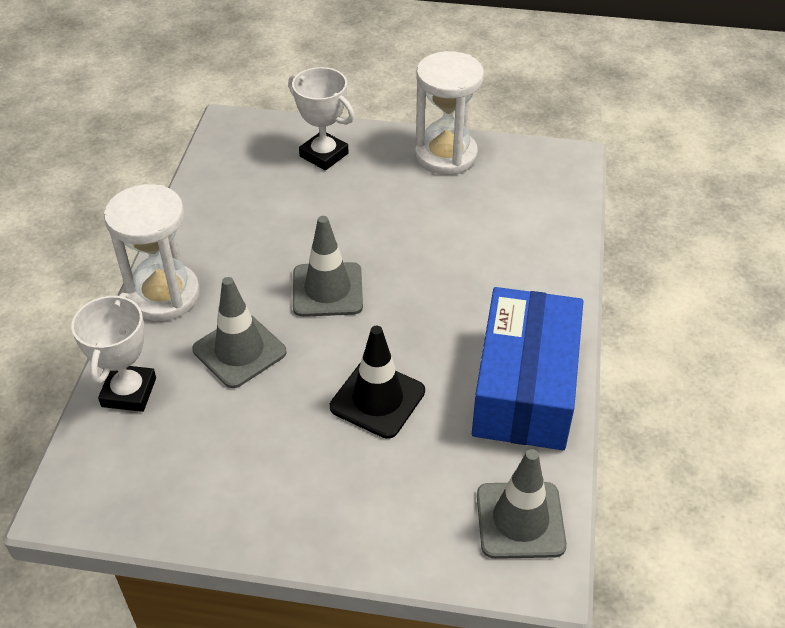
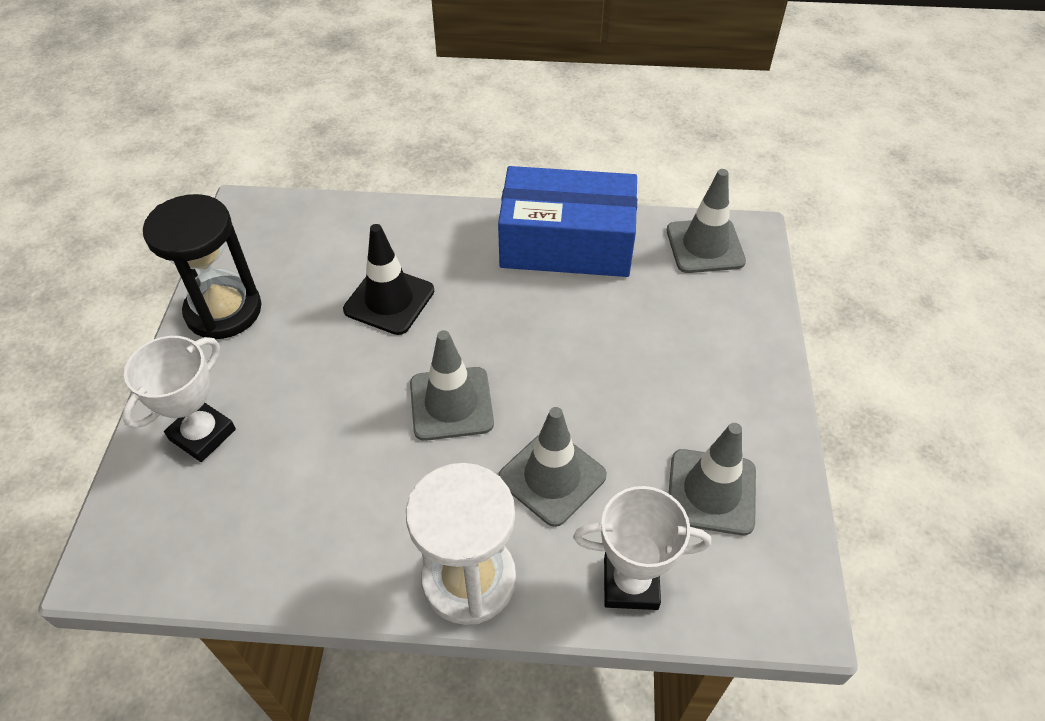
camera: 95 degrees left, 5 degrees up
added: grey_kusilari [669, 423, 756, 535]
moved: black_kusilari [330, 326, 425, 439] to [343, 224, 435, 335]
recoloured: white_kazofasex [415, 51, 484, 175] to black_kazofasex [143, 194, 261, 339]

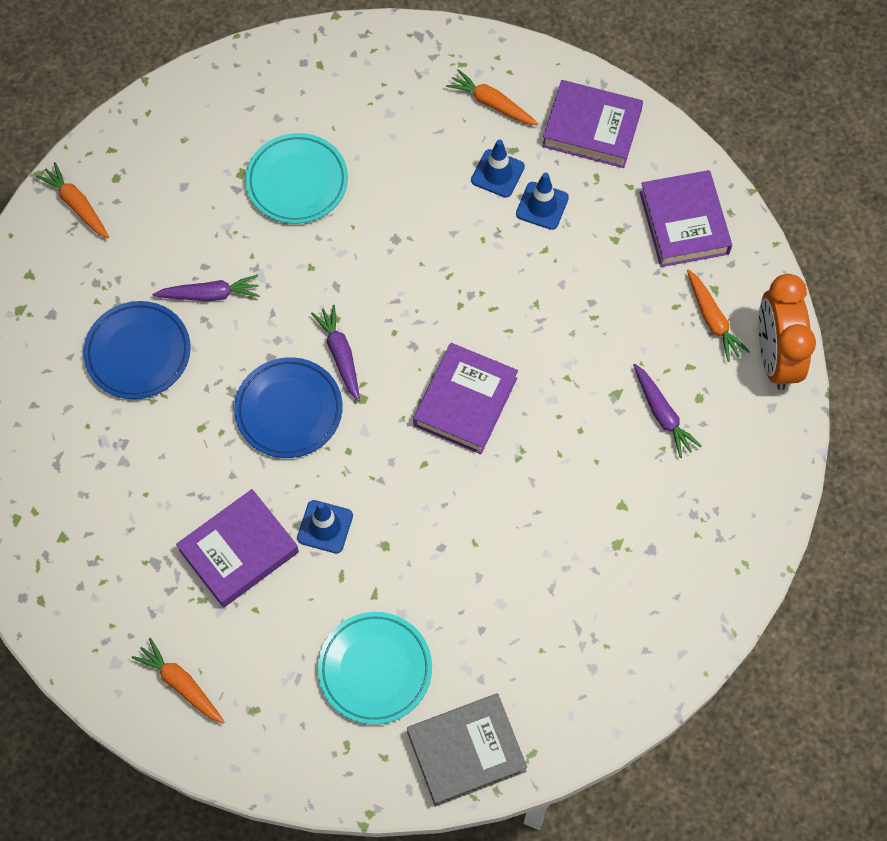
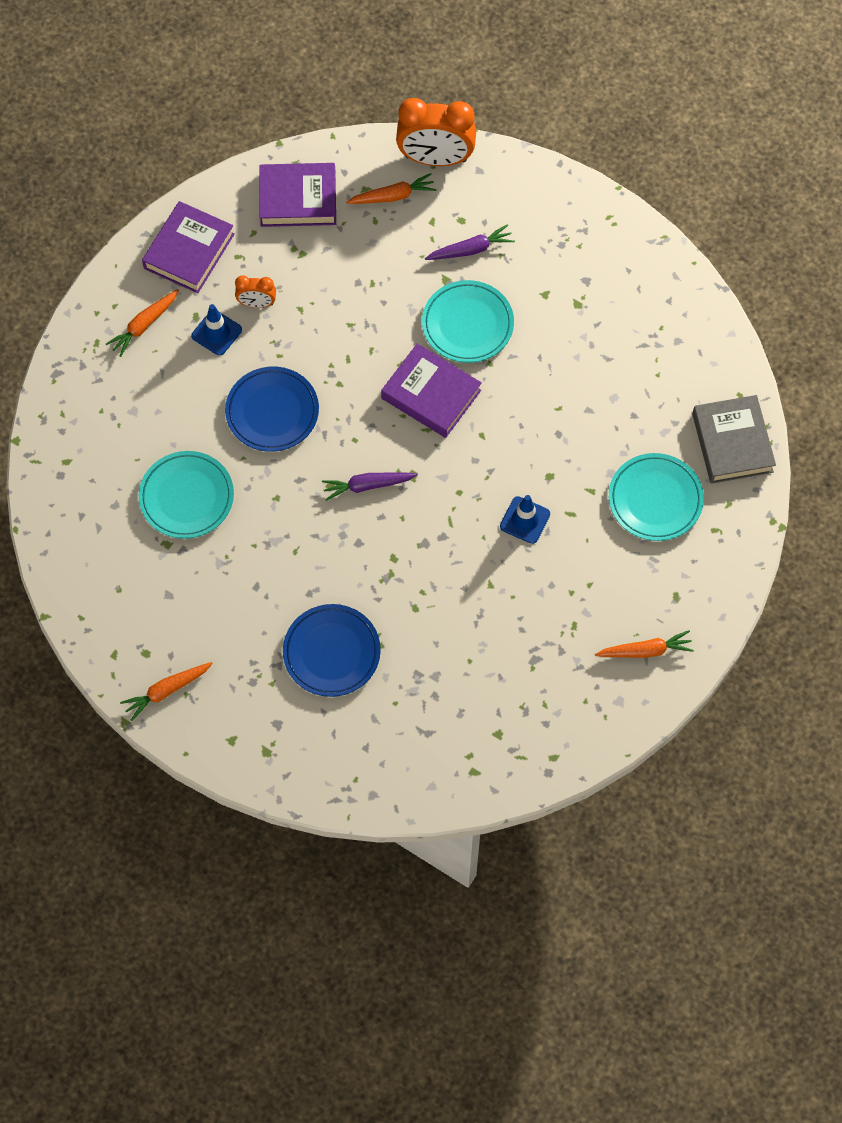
camera: 80 degrees left, 0 degrees up
removed: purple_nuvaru [152, 275, 260, 301]; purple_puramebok [176, 489, 299, 608]
added: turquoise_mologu [422, 280, 514, 363]
moved: blue_mologu [234, 357, 343, 458] to [225, 367, 319, 452]
replaced: blue_kusilari [516, 172, 569, 230] to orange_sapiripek [235, 275, 276, 308]
turned: orange_nuvaru [132, 638, 224, 723] = [595, 630, 694, 658] 150 degrees counterclockwise

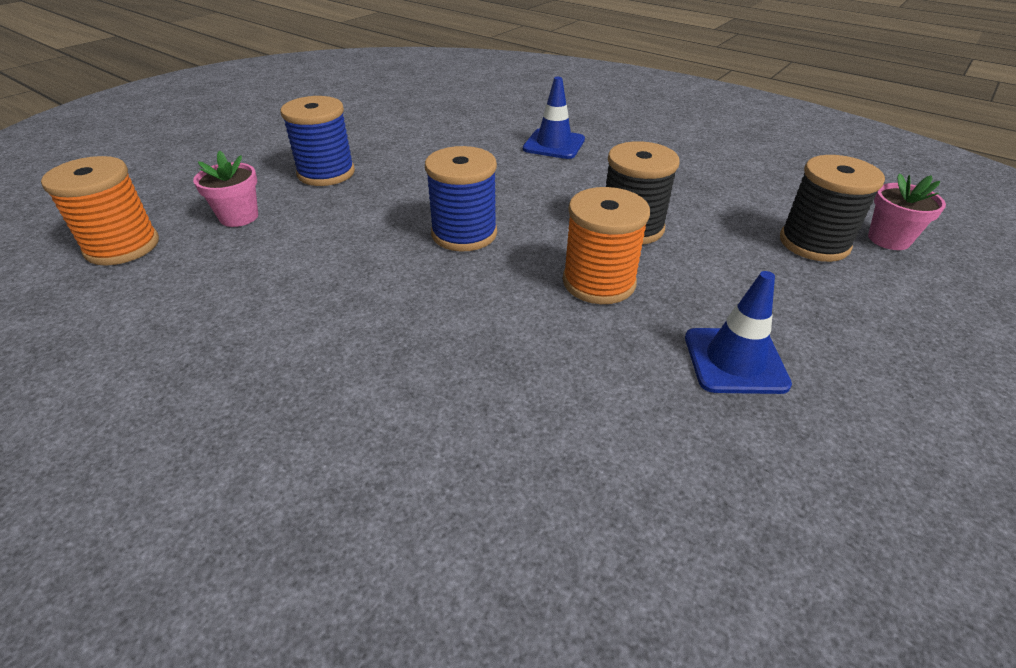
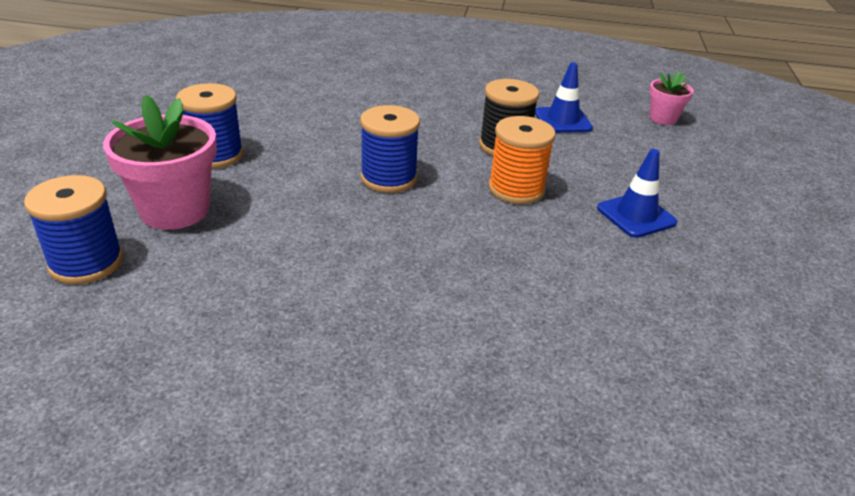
camera: 30 degrees left, 5 degrees down
removed: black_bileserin [780, 155, 885, 262]
moved: blue_kusilari [523, 77, 585, 159] to [535, 62, 593, 133]
recoloured: orange_bileserin [41, 156, 159, 266] to blue_bileserin [24, 175, 123, 284]
resized: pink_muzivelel [193, 150, 258, 227] = [103, 95, 217, 230] x1.83

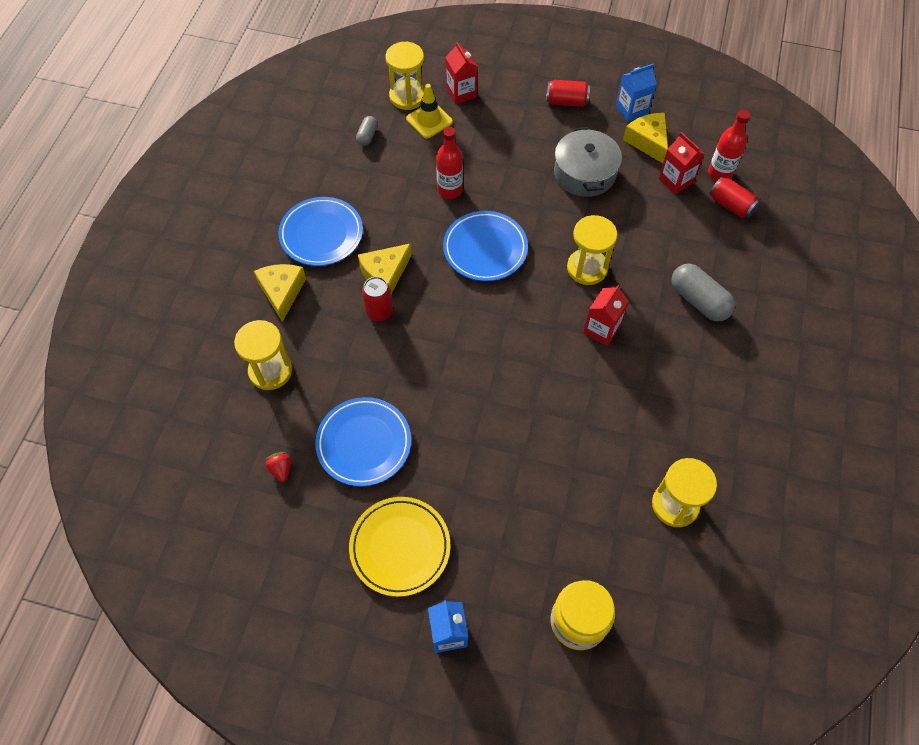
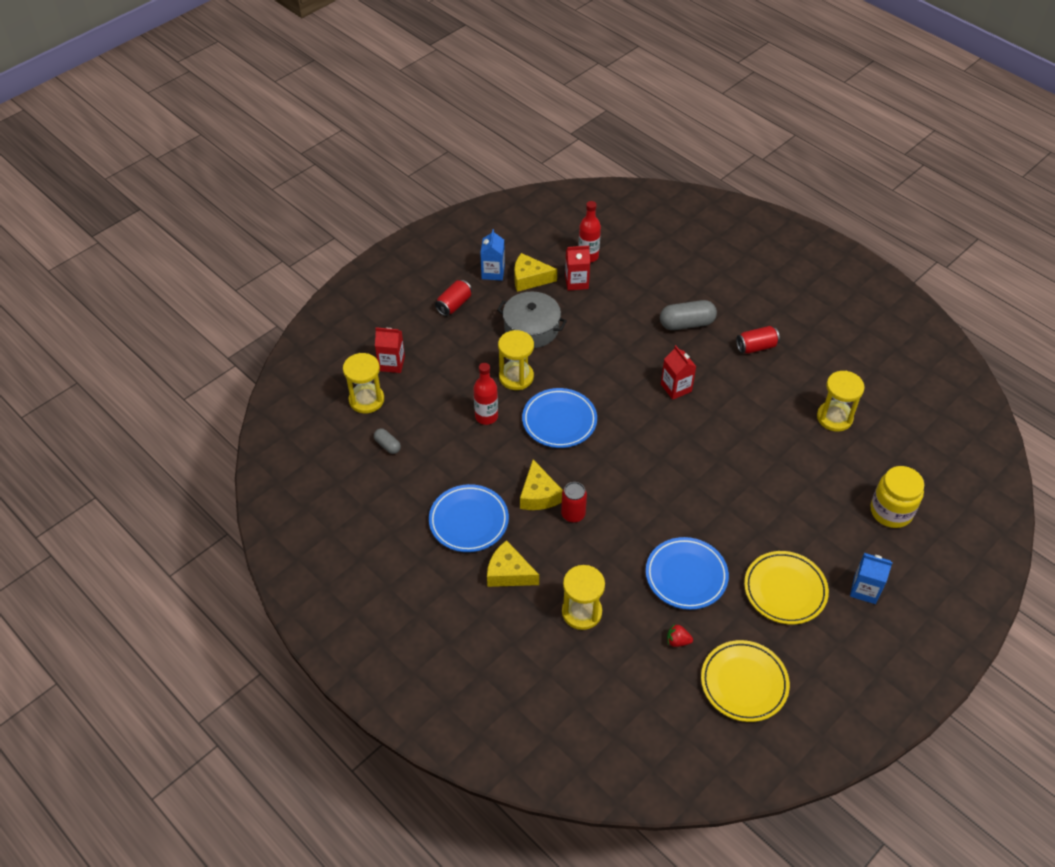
camera: 60 degrees left, 10 degrees down
removed: yellow_kusilari [406, 84, 453, 138]
added: yellow_mologu [701, 640, 790, 722]
moved: yellow_kazofasex [567, 215, 617, 285] to [498, 330, 534, 390]; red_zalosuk [709, 177, 760, 219] to [736, 326, 780, 354]

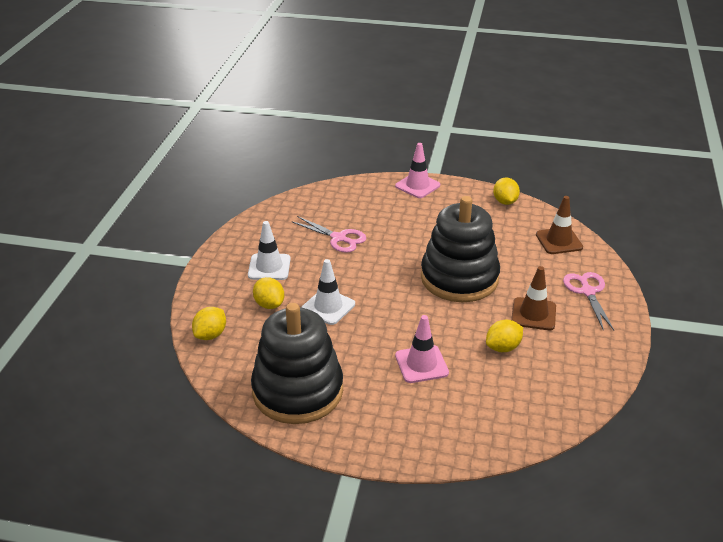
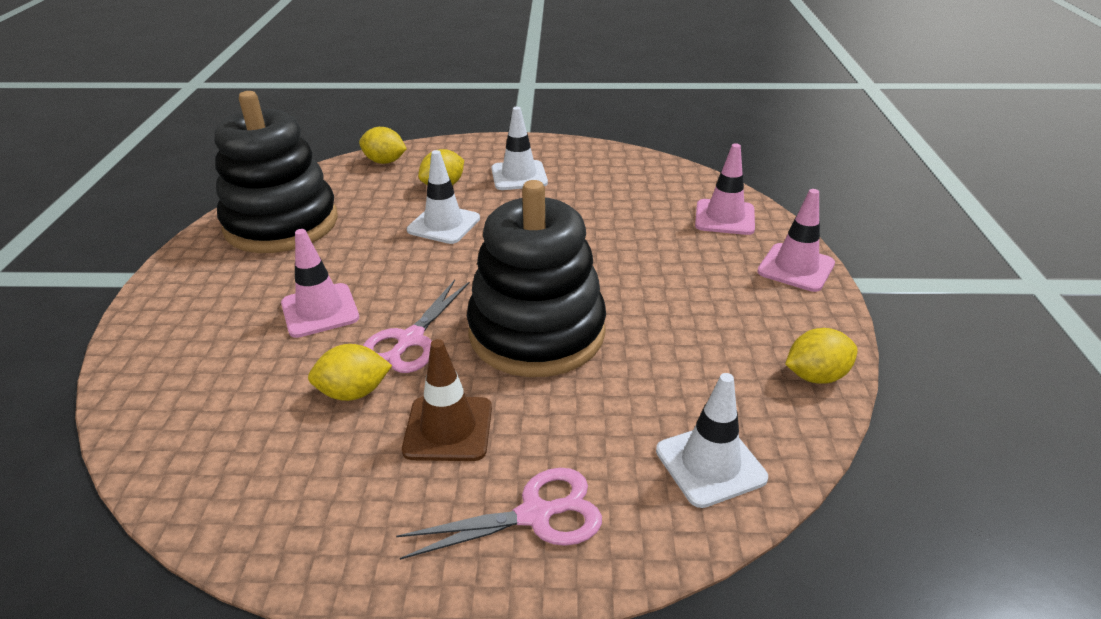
camera: 80 degrees right, 0 degrees up
added: pink_kusilari [695, 143, 755, 235]
moved: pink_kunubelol [291, 216, 366, 253] to [363, 280, 470, 373]
recoloured: brown_kusilari [536, 196, 583, 254] to white_kusilari [656, 373, 768, 508]
turned: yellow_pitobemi [486, 320, 523, 352] = [308, 344, 392, 401] 60 degrees counterclockwise

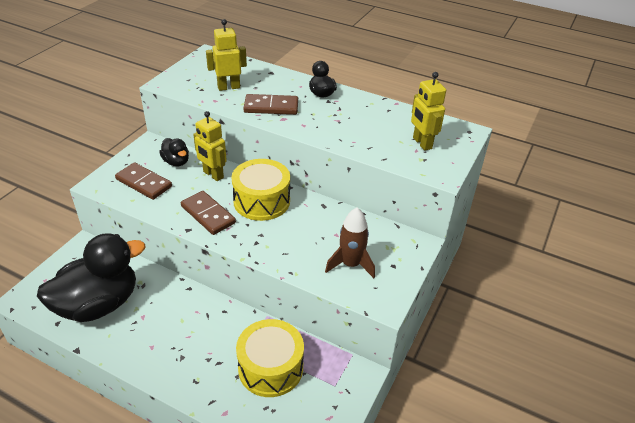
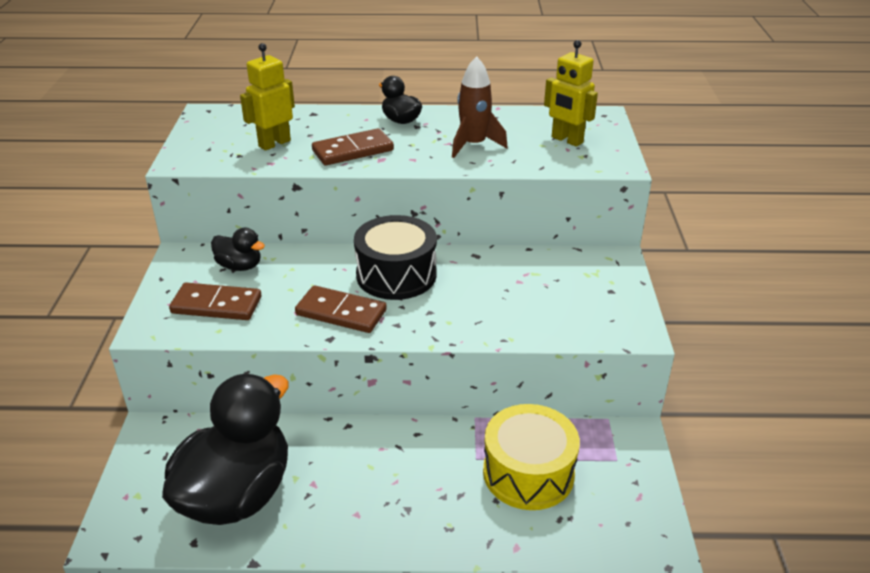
camera: 25 degrees left, 5 degrees down
removed: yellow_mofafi [193, 111, 227, 181]
moved: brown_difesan [325, 208, 375, 278] to [452, 56, 508, 158]
recoloured: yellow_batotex [232, 159, 290, 221] to black_batotex [354, 215, 437, 300]

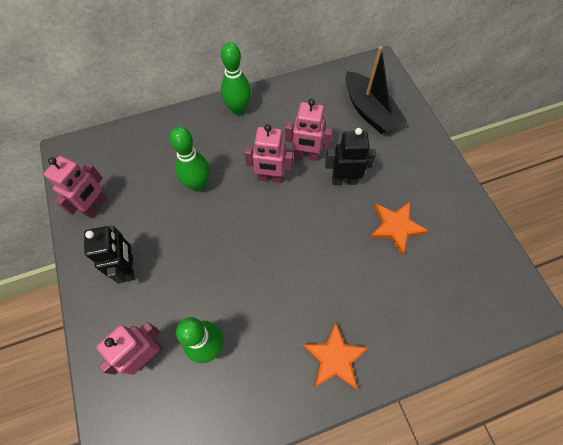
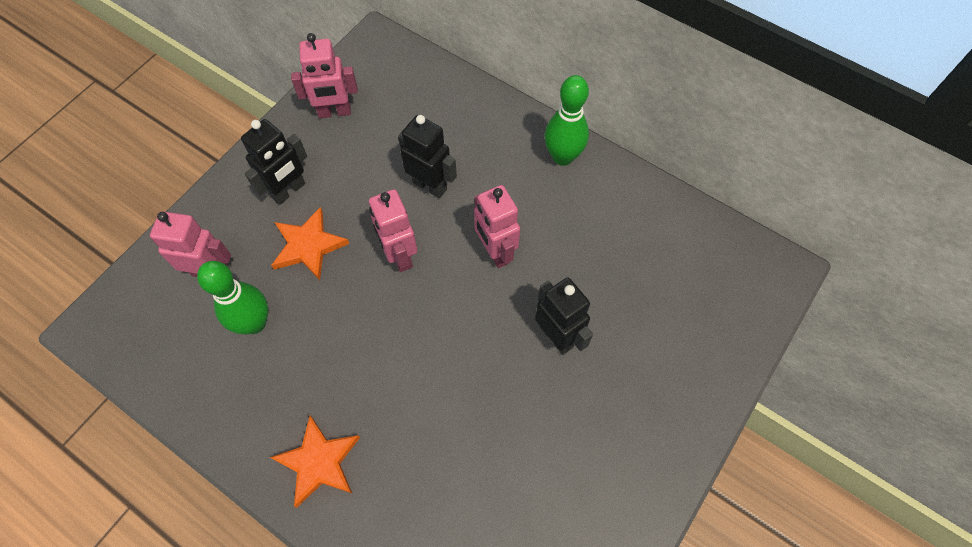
camera: 55 degrees right, 0 degrees up
removed: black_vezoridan [346, 46, 407, 134]
moved: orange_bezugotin [369, 202, 428, 255] to [271, 207, 349, 280]; pink_mofafi [285, 99, 332, 161] to [369, 189, 417, 272]
replaced: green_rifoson [169, 127, 210, 192] to black_mofafi [398, 115, 457, 198]

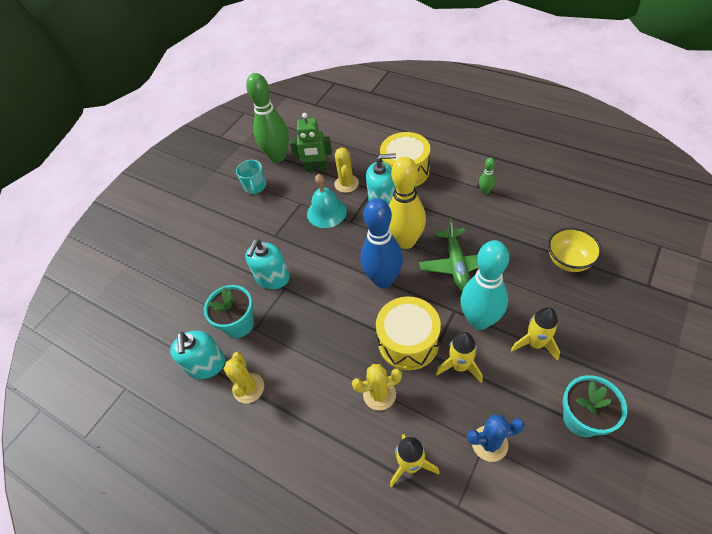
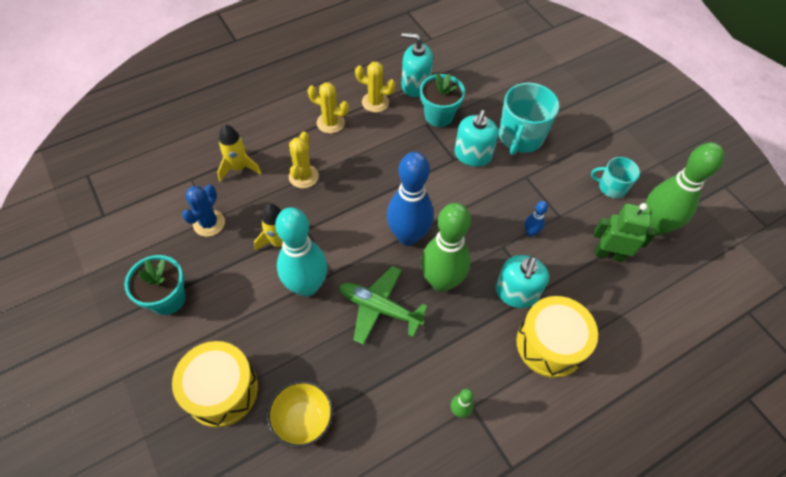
camera: 110 degrees right, 5 degrees up
removed: yellow_difesan [511, 307, 560, 361]
added: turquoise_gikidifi [499, 83, 559, 155]
moved: yellow_batotex [376, 296, 441, 370] to [172, 341, 258, 428]; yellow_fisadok [334, 147, 359, 193] to [308, 82, 349, 133]
replaced: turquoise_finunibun [307, 174, 347, 228] to blue_rifoson [525, 201, 548, 237]
recoloured: yellow_rifoson [389, 157, 426, 249] to green_rifoson [421, 203, 471, 292]
turned: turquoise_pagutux [245, 239, 290, 289] = [454, 110, 498, 167] 120 degrees counterclockwise; green_mofafi [290, 113, 332, 172] = [593, 203, 656, 262] 75 degrees clockwise

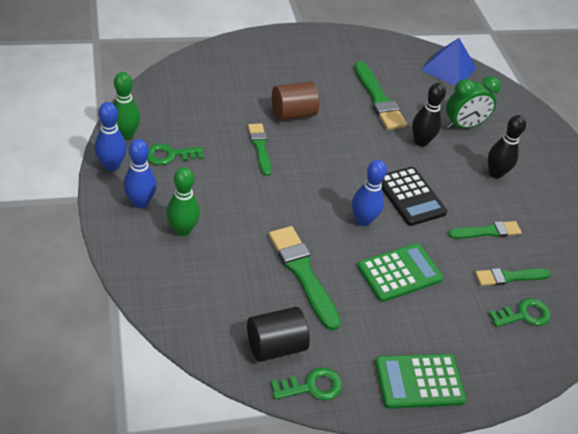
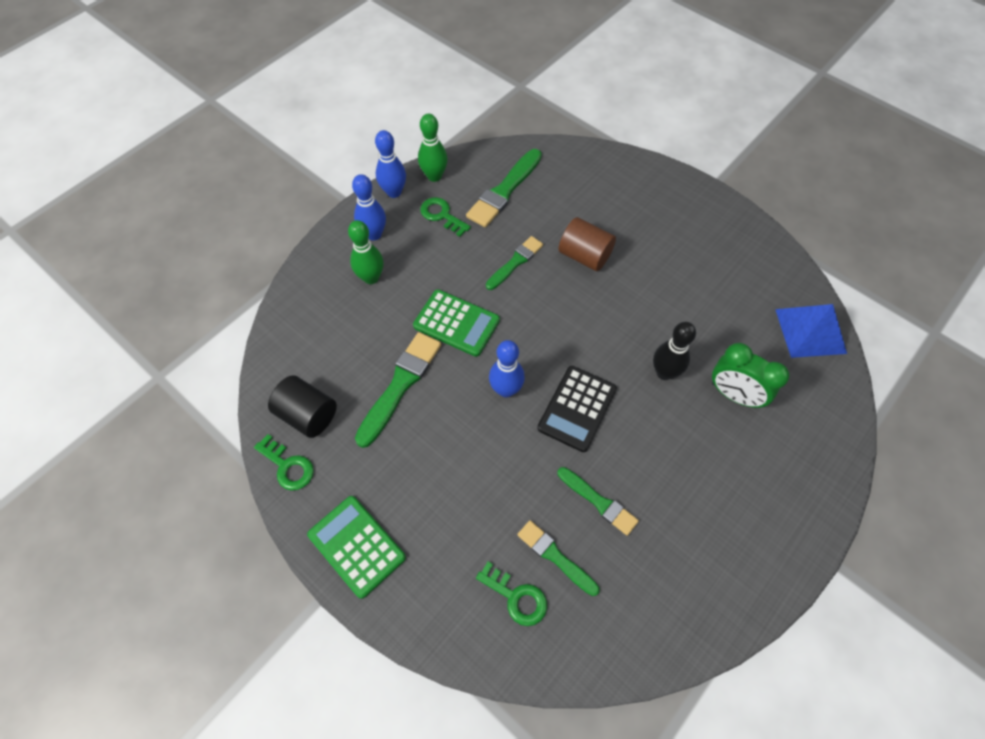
camera: 60 degrees right, 15 degrees up
removed: black_rifoson [488, 115, 526, 179]
moved: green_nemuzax [357, 243, 443, 302] to [413, 289, 500, 357]; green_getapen [354, 61, 407, 130] to [466, 149, 542, 227]

